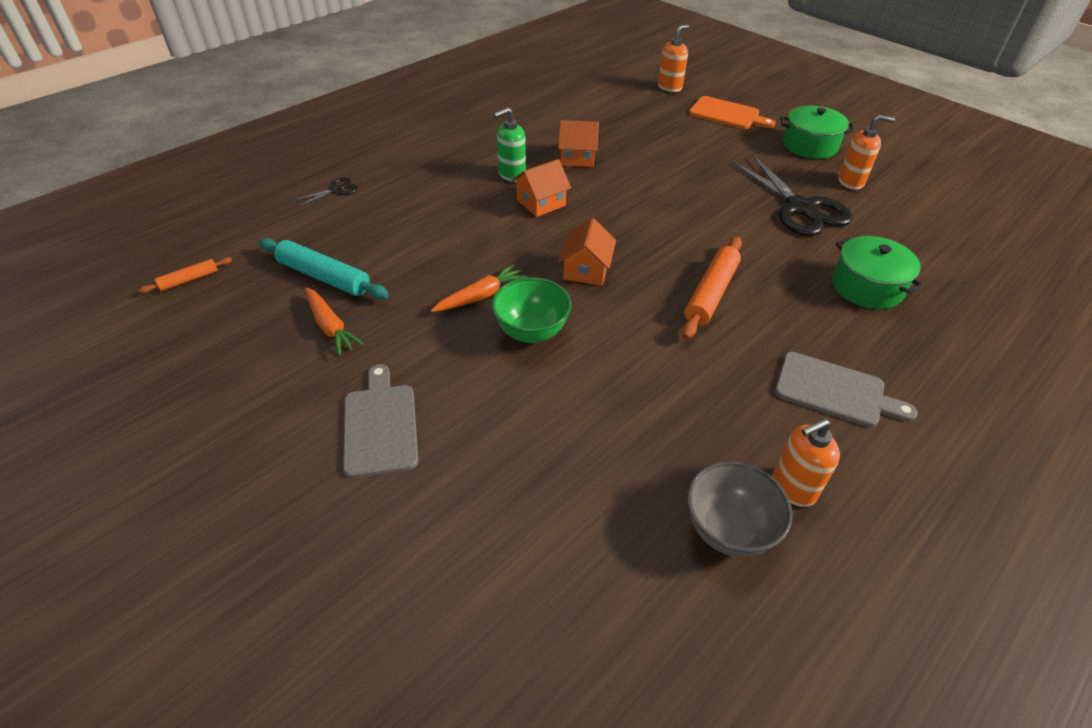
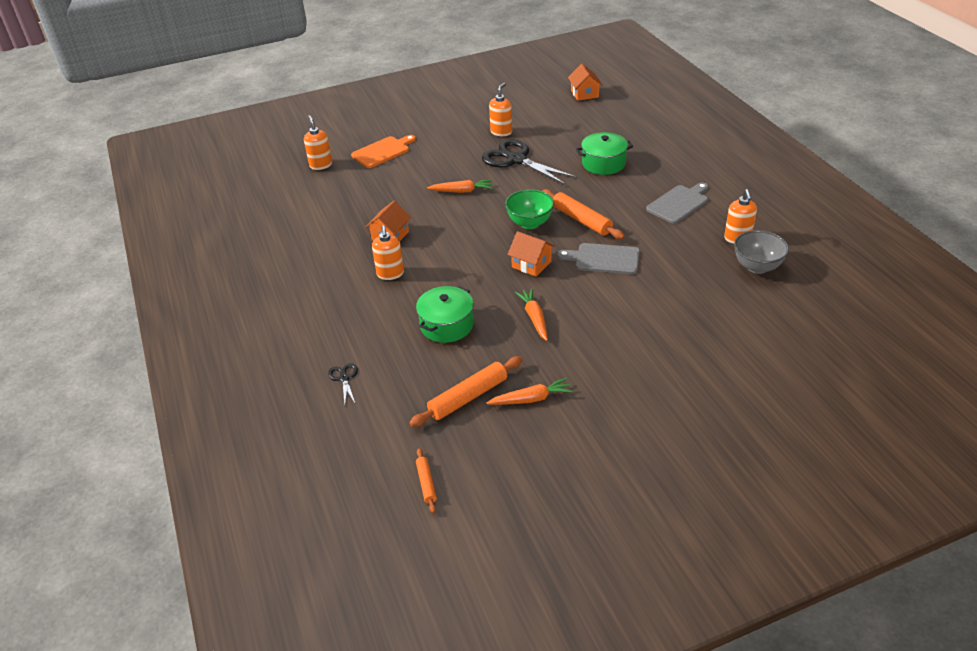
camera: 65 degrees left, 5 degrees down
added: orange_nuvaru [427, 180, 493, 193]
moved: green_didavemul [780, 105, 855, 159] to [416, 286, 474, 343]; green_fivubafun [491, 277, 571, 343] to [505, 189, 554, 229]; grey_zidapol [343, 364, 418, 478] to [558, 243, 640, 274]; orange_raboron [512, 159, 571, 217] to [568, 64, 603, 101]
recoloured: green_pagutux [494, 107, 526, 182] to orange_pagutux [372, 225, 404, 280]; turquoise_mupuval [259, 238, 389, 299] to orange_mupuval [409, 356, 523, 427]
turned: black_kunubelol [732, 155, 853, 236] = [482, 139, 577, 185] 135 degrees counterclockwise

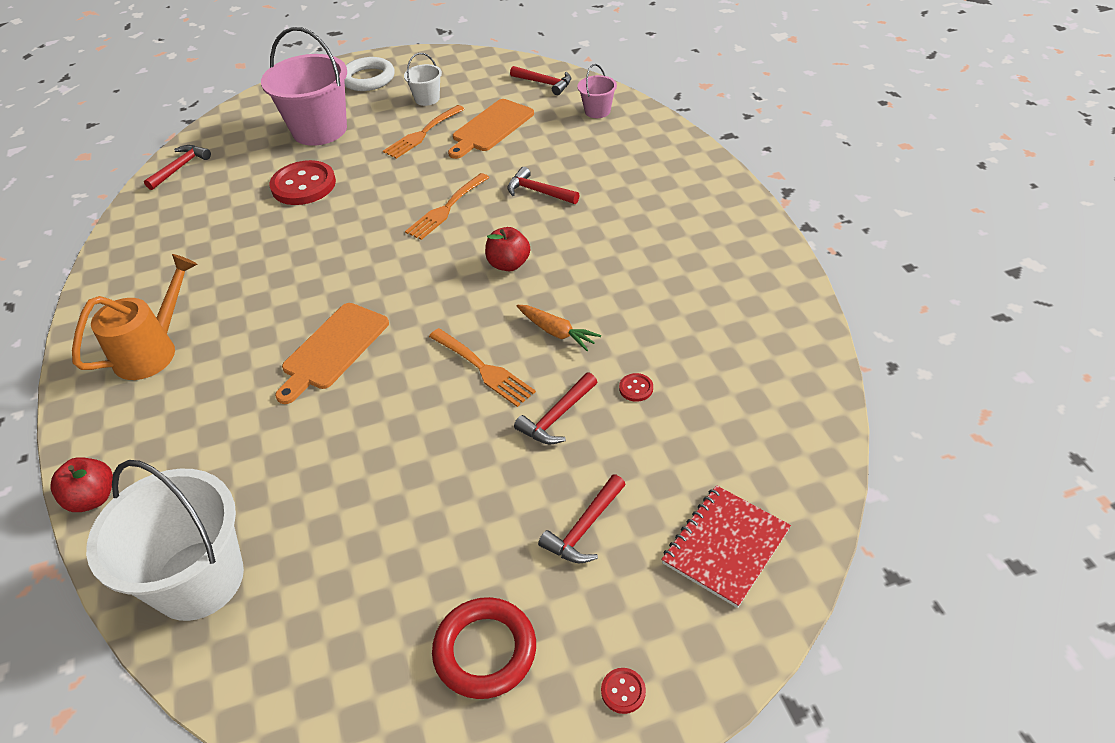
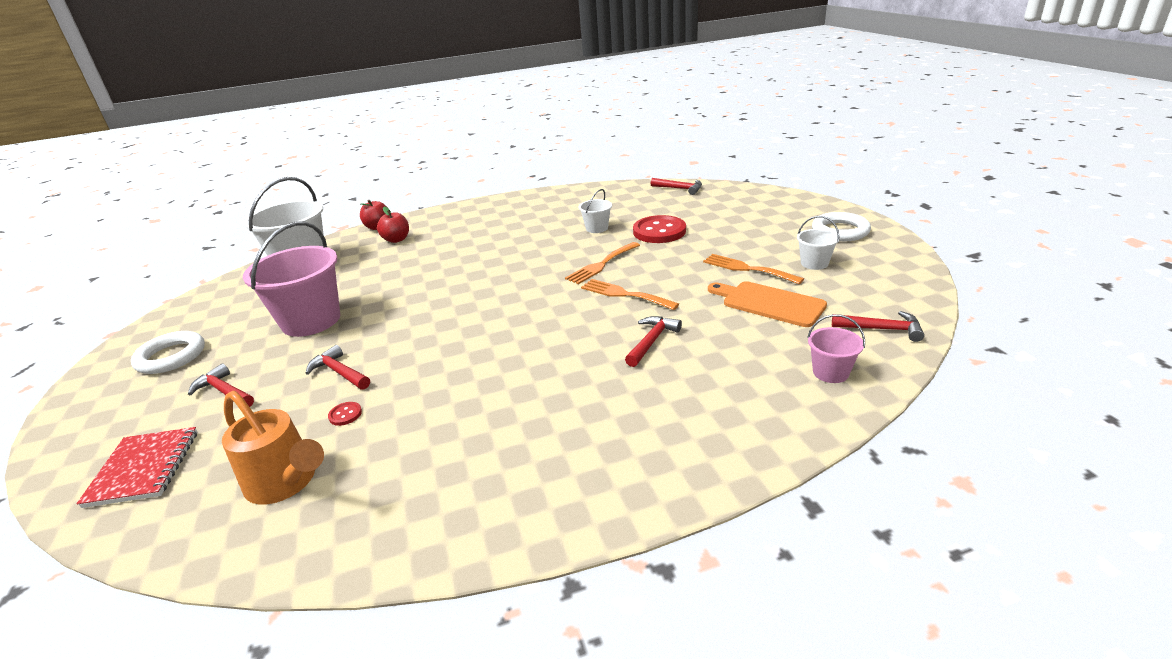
camera: 90 degrees right, 15 degrees down
removed: orange_zidapol [275, 303, 389, 404]; orange_nuvaru [517, 305, 601, 351]; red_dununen [601, 668, 646, 714]
added: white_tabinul [579, 189, 612, 233]
moved: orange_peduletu [72, 254, 197, 380] to [222, 391, 324, 505]; pink_tabinul [261, 27, 347, 146] to [243, 222, 340, 337]; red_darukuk [485, 227, 530, 271] to [377, 207, 409, 243]; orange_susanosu [429, 328, 536, 407] to [565, 242, 640, 284]
recoloured: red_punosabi [432, 597, 536, 699] to white_punosabi [131, 331, 205, 374]
turned: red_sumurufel [661, 485, 791, 608] = [76, 427, 197, 508] 45 degrees clockwise; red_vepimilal [510, 66, 571, 95] = [832, 311, 924, 342] 105 degrees counterclockwise

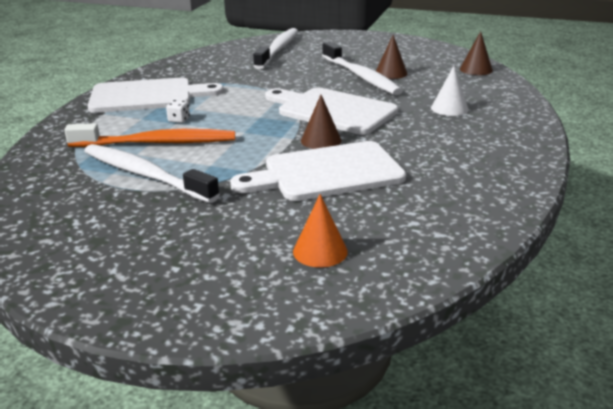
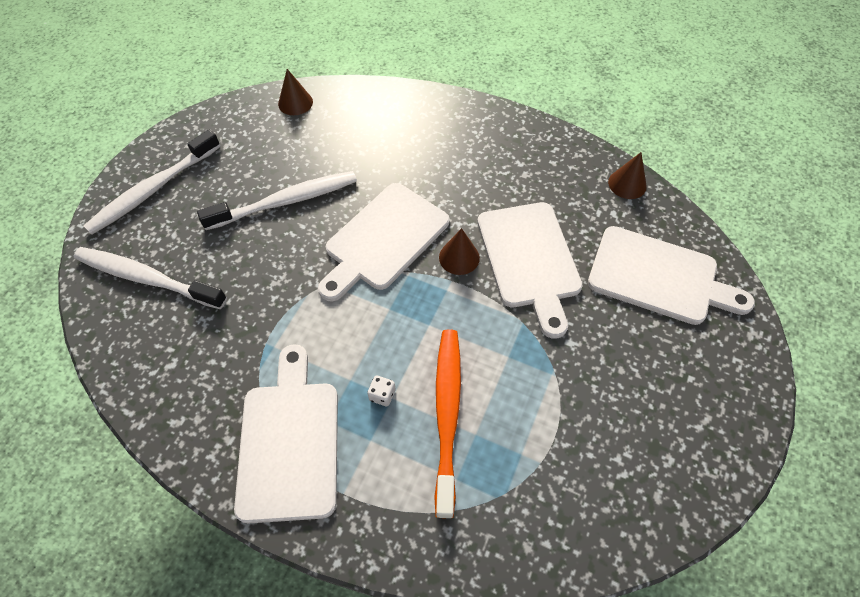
camera: 85 degrees left, 30 degrees up
removed: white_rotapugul [431, 66, 469, 116]
moved: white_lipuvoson [84, 144, 220, 203] to [84, 129, 220, 235]; brown_rotapugul [376, 35, 407, 79] to [608, 152, 647, 199]
replaced: orange_rotapugul [293, 194, 348, 267] to white_zidapol [588, 226, 755, 325]

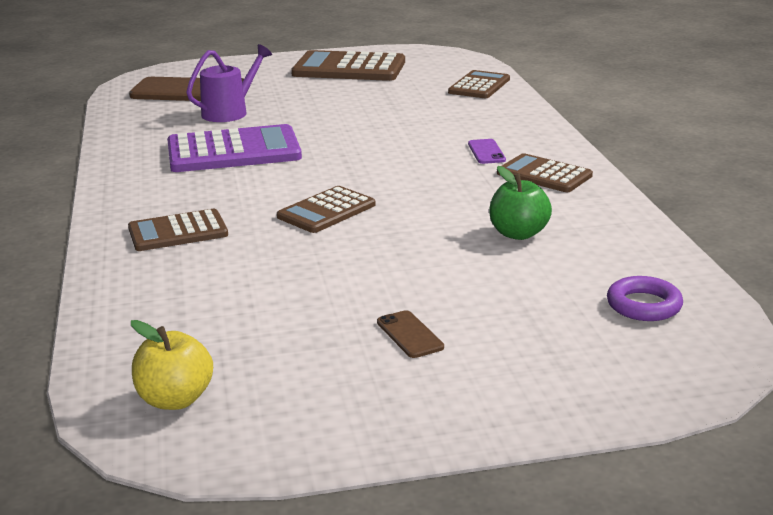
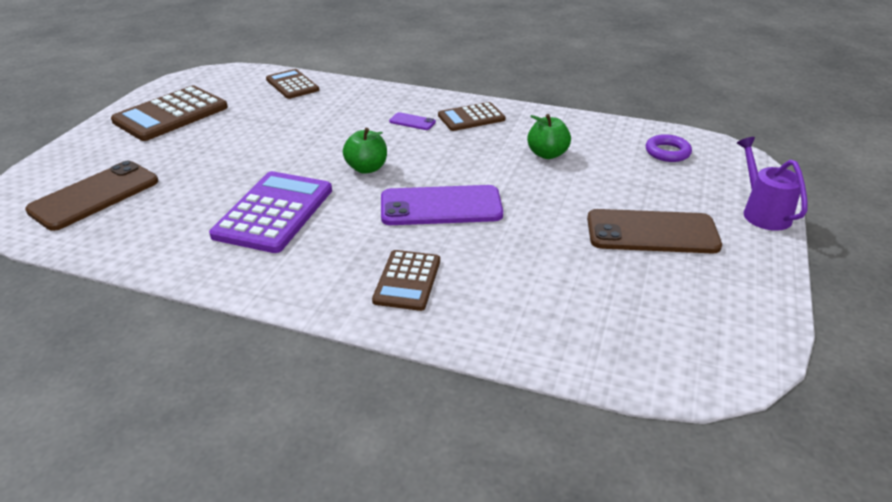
camera: 60 degrees left, 10 degrees up
removed: yellow_darukuk [131, 320, 213, 410]
added: green_darukuk [343, 128, 387, 174]
moved: purple_peduletu [186, 44, 272, 122] to [737, 137, 807, 231]
replaced: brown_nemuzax [277, 186, 376, 233] to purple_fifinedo [381, 185, 503, 225]
resized: brown_fifinedo [377, 310, 444, 358] = [587, 209, 722, 253] x2.27

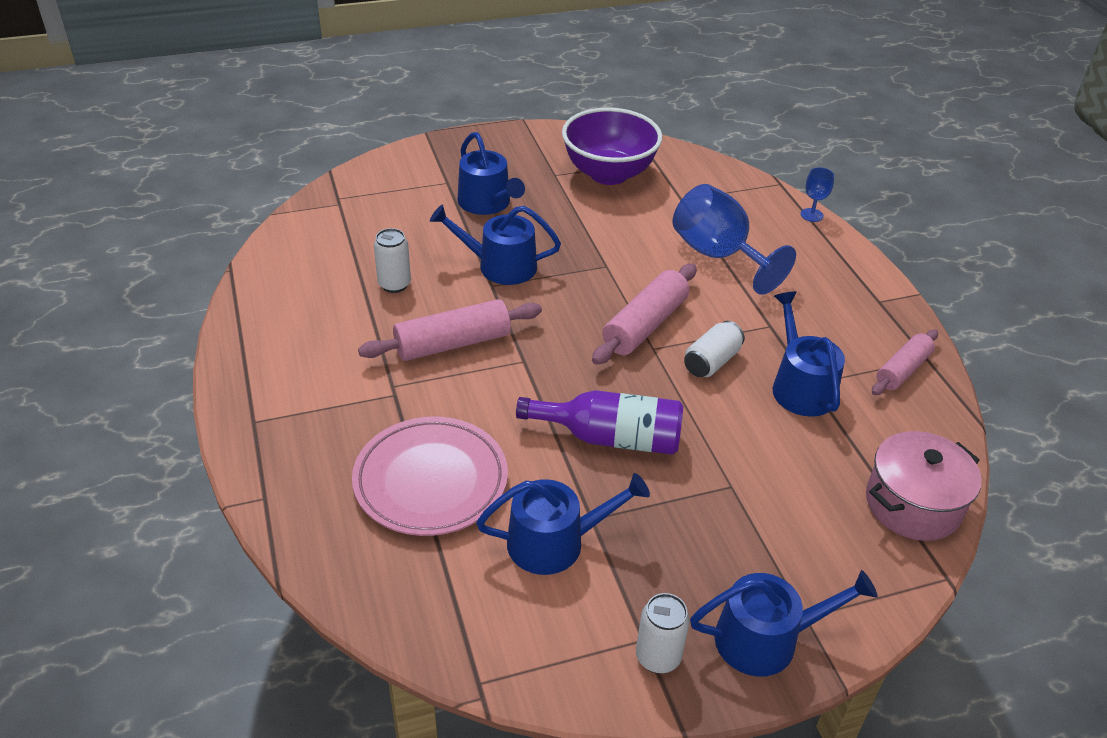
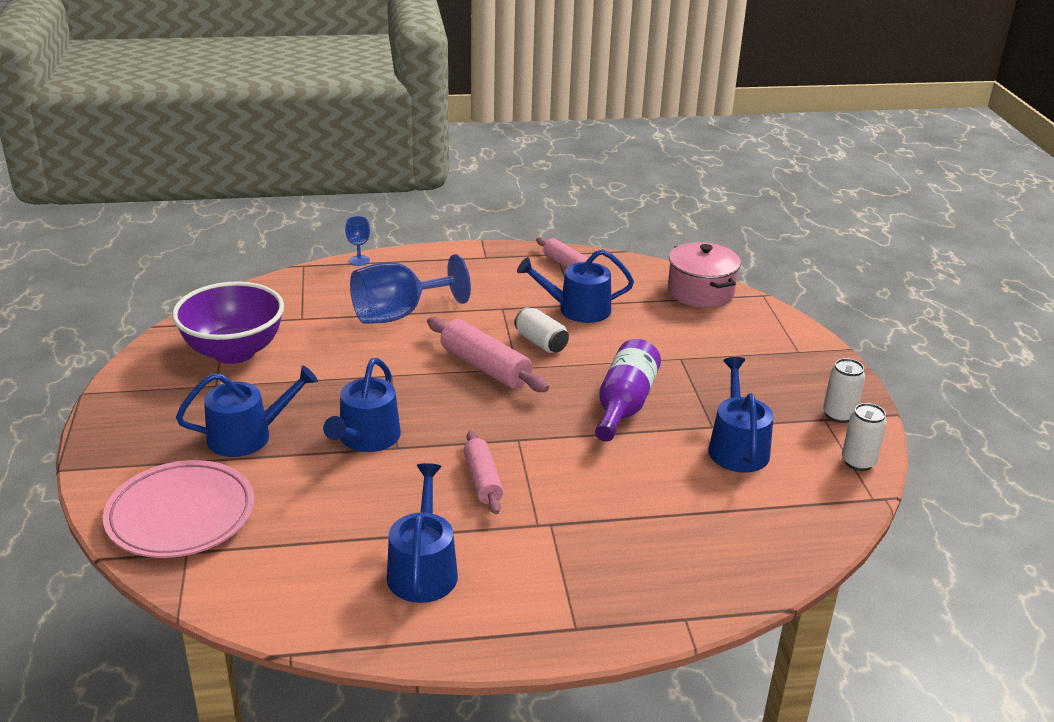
camera: 80 degrees left, 10 degrees down
moved: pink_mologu [352, 417, 508, 536] to [103, 460, 254, 558]; blue_peduletu [690, 570, 878, 677] to [387, 463, 458, 603]; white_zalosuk [374, 228, 411, 293] to [842, 403, 887, 471]
resized: pink_mupuval [358, 299, 542, 361] = [463, 430, 503, 514] x0.66

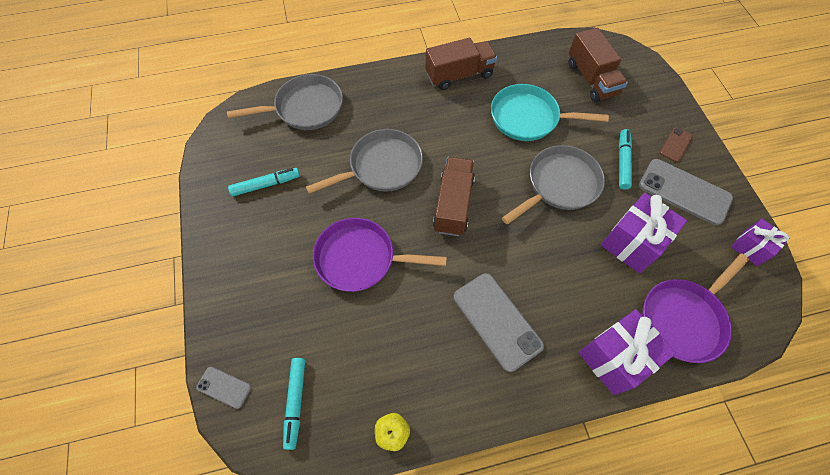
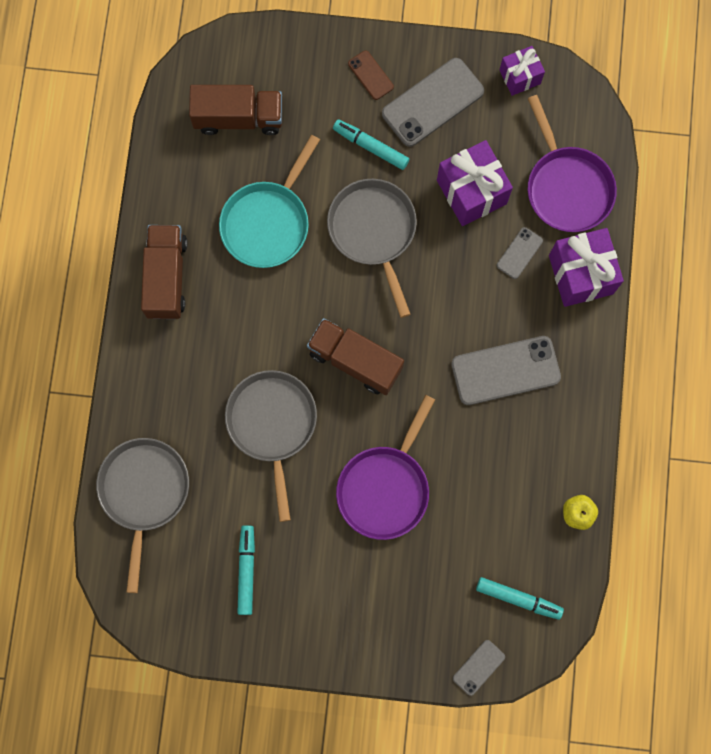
camera: 70 degrees left, 15 degrees up
added: grey_fifinedo [497, 227, 543, 279]

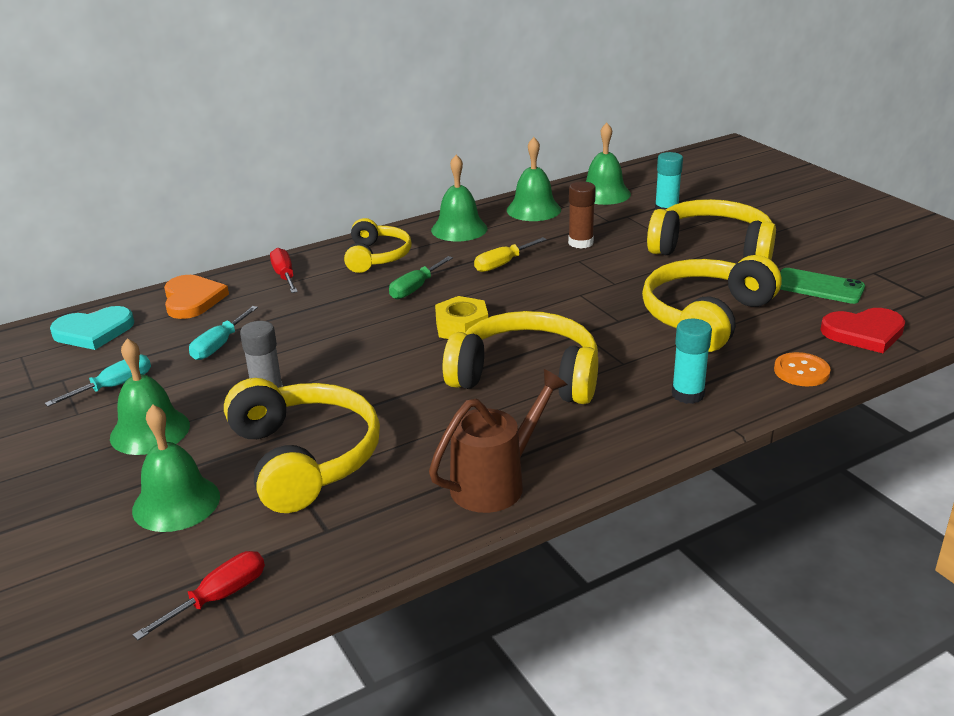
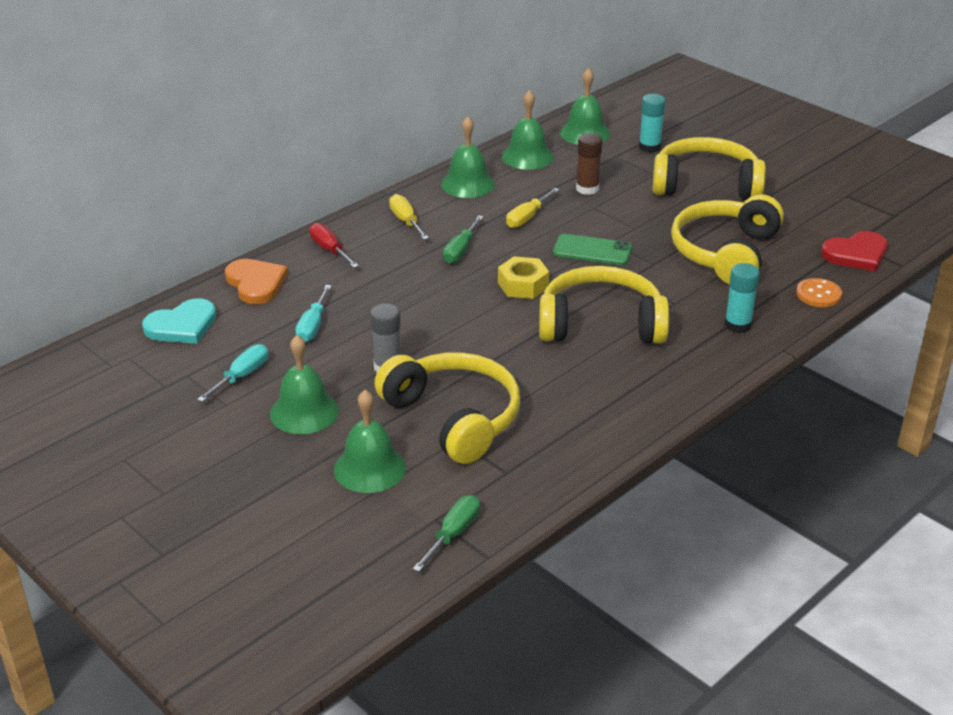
camera: 15 degrees left, 5 degrees up
removed: brown_peduletu [429, 369, 568, 513]
moved: green_fifinedo [780, 268, 865, 304] to [553, 234, 632, 265]
replaced: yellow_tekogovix [344, 218, 412, 273] to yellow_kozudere [389, 194, 429, 240]
recoloured: red_kozudere [133, 551, 265, 640] to green_kozudere [413, 495, 480, 572]

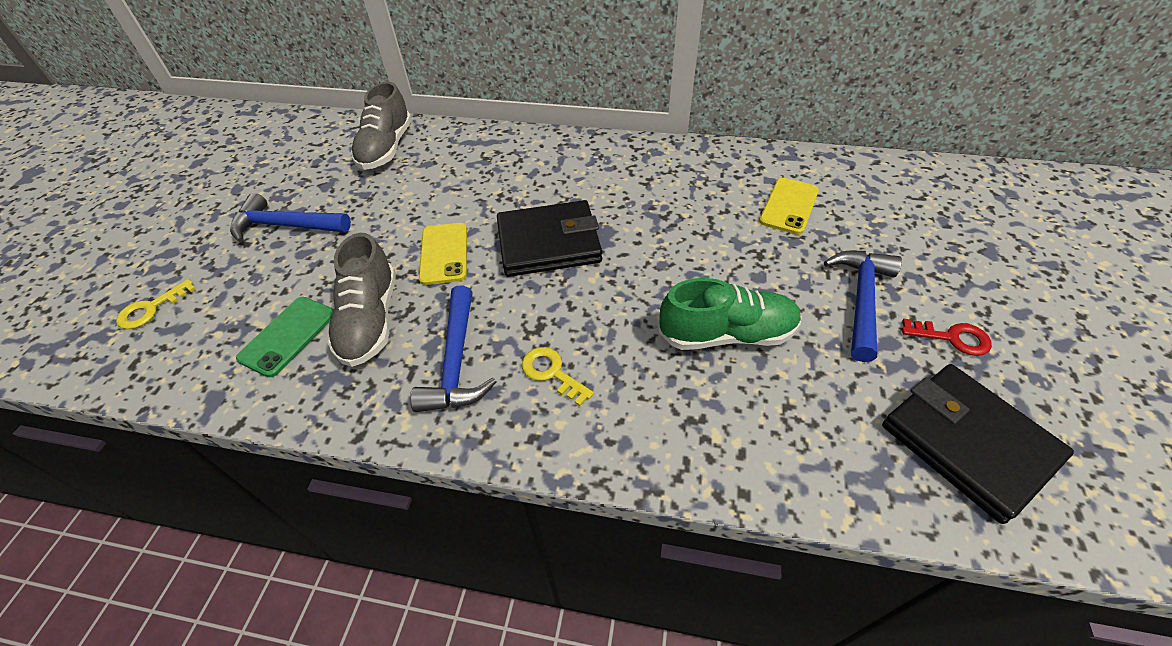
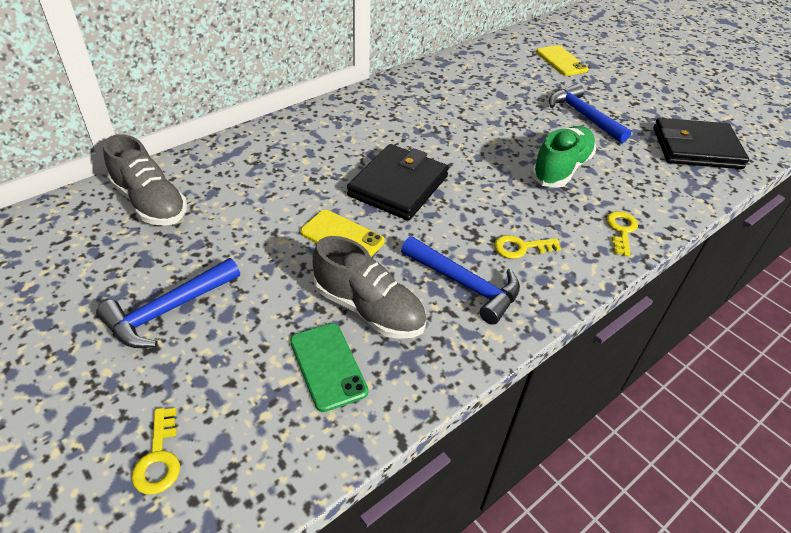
camera: 55 degrees left, 5 degrees down
removed: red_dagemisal [902, 319, 992, 356]
added: yellow_dagemisal [606, 211, 638, 256]
moved: yellow_fifinedo [759, 178, 819, 235] to [536, 45, 588, 76]

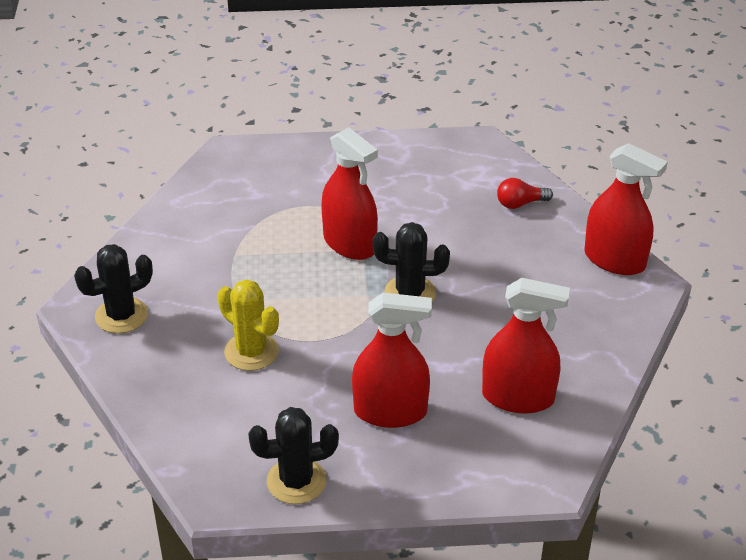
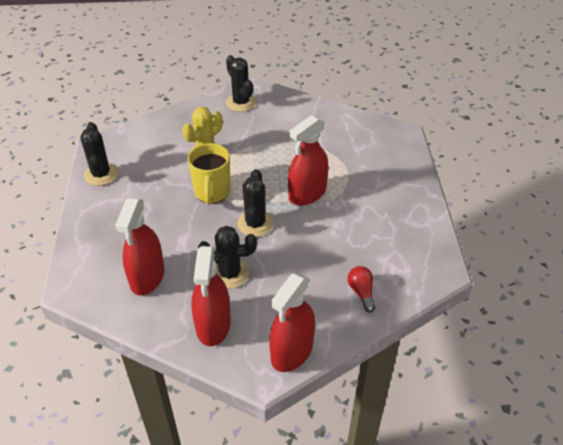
camera: 90 degrees right, 5 degrees up
added: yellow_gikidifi [188, 143, 230, 205]; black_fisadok [198, 226, 257, 289]
moved: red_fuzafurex [352, 292, 432, 428] to [191, 246, 231, 346]

